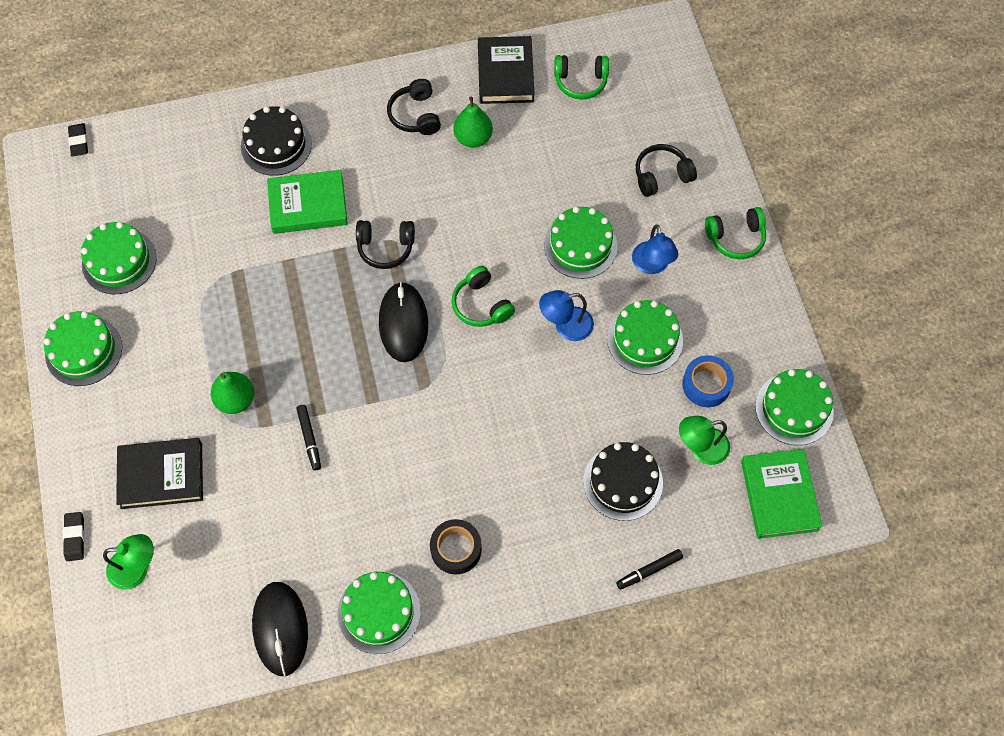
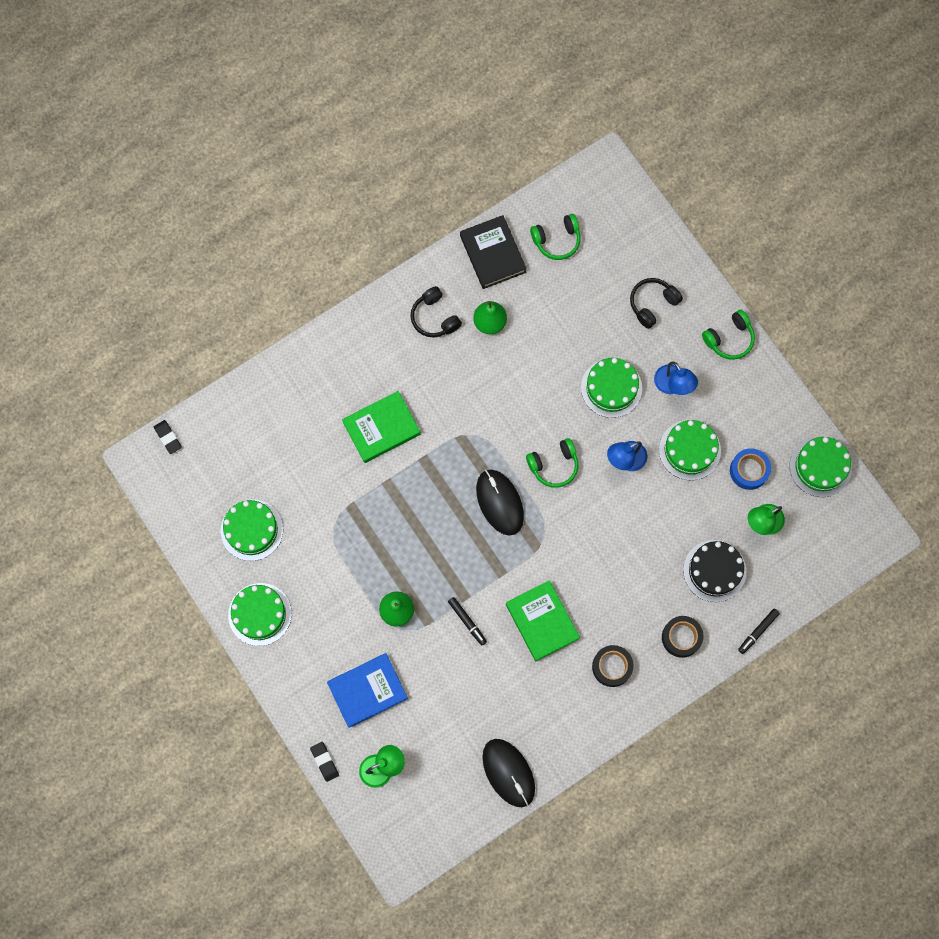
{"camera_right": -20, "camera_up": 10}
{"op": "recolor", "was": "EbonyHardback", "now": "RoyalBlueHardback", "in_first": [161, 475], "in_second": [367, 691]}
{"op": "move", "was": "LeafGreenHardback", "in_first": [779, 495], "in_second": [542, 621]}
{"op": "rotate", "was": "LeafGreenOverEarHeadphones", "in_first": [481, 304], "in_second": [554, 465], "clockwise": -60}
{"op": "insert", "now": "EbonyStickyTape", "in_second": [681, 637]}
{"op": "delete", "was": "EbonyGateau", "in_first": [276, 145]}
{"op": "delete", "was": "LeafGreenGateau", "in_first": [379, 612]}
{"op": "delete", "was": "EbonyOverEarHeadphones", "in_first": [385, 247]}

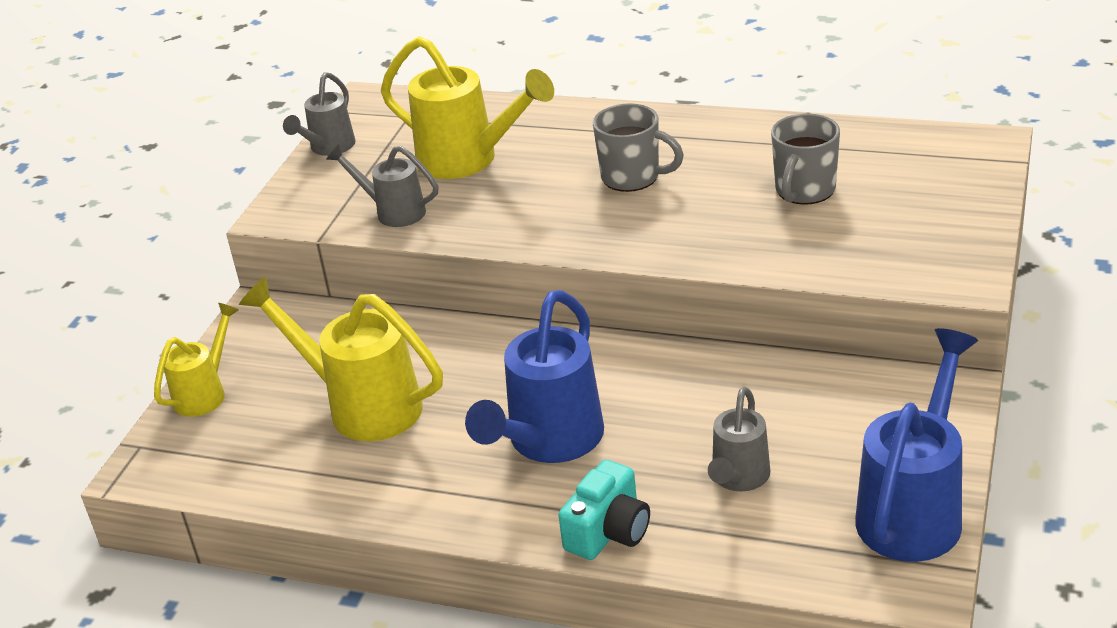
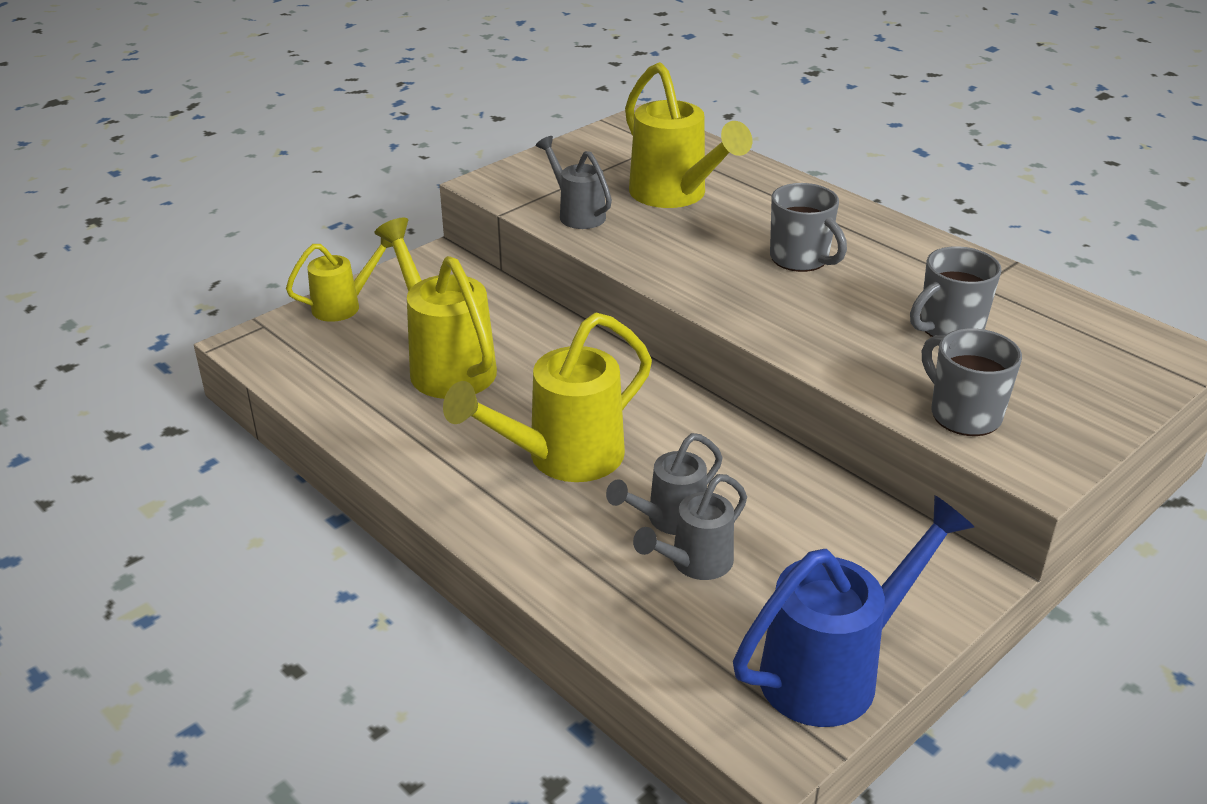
{"camera_right": 25, "camera_up": 0}
{"op": "recolor", "was": "RoyalBlueSprinklingCan", "now": "YellowSprinklingCan", "in_first": [548, 443], "in_second": [561, 459]}
{"op": "move", "was": "GraySprinklingCan", "in_first": [328, 148], "in_second": [668, 520]}
{"op": "insert", "now": "GrayTeaMug", "in_second": [963, 414]}
{"op": "delete", "was": "AquaCamera", "in_first": [608, 531]}

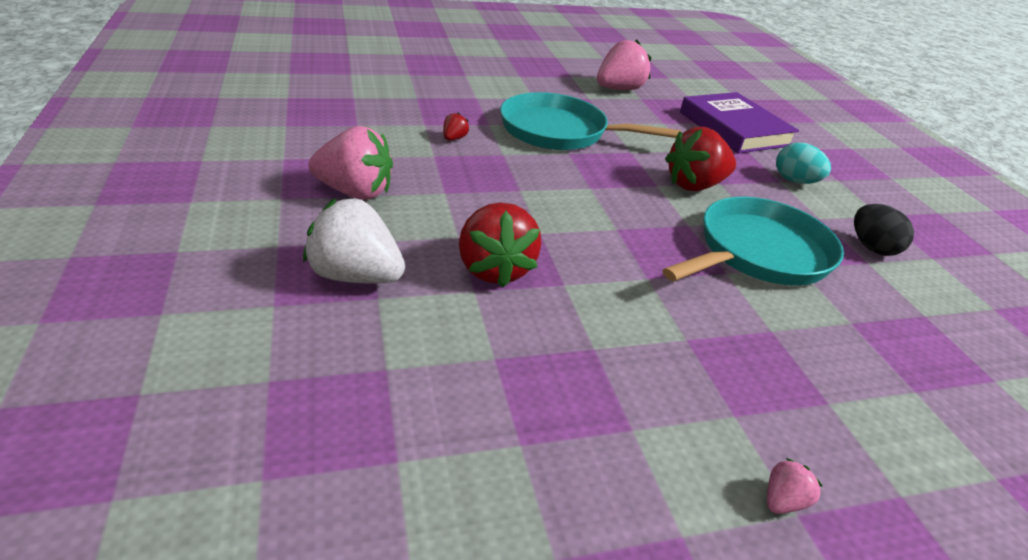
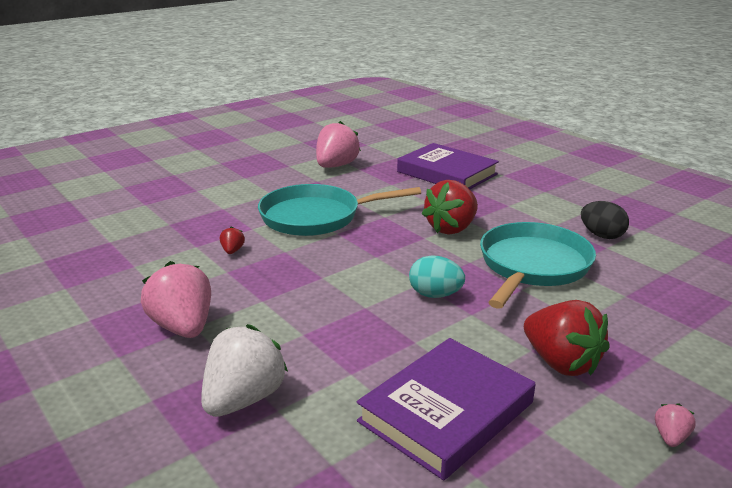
{"camera_right": -20, "camera_up": -10}
{"op": "rotate", "was": "RosePinkStrawberry", "in_first": [355, 192], "in_second": [183, 327], "clockwise": -105}
{"op": "rotate", "was": "SnowWhiteStrawberry", "in_first": [355, 276], "in_second": [244, 399], "clockwise": 120}
{"op": "insert", "now": "RoyalPurpleHardback", "in_second": [446, 412]}
{"op": "move", "was": "AquaEggShape", "in_first": [795, 181], "in_second": [435, 295]}
{"op": "move", "was": "ScarletStrawberry", "in_first": [494, 269], "in_second": [561, 363]}

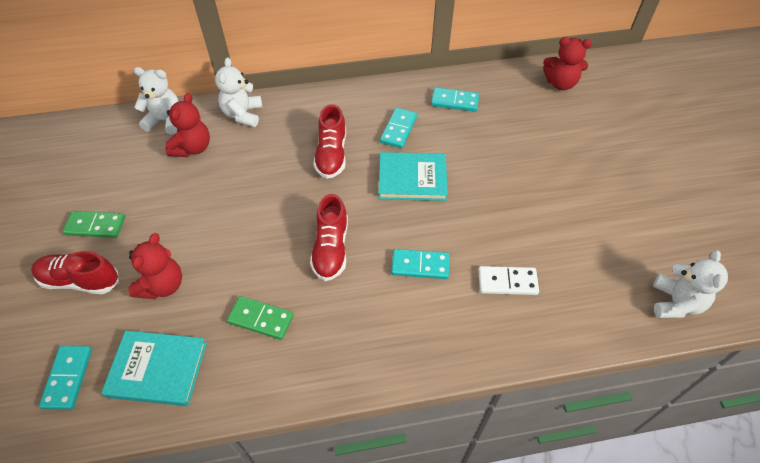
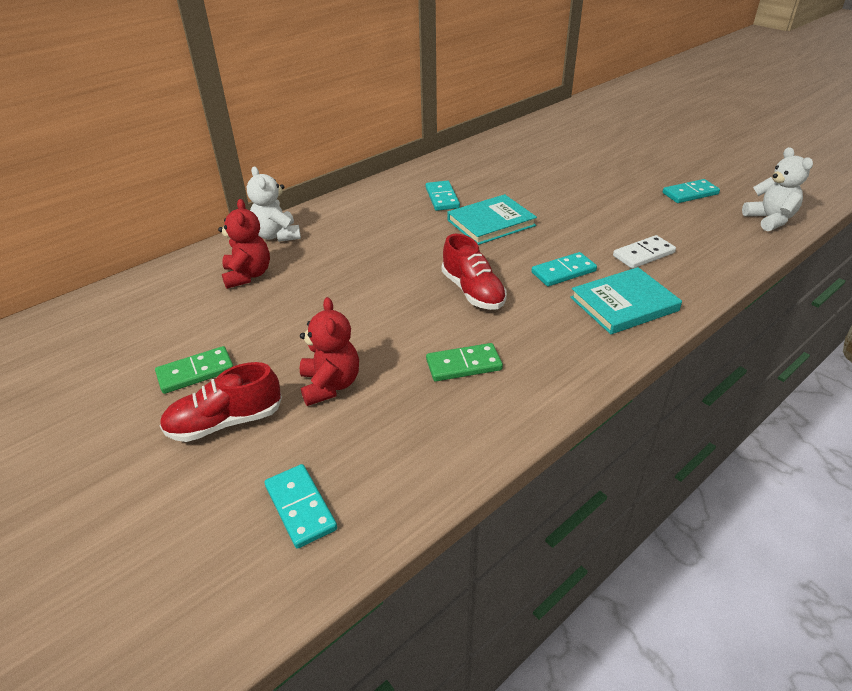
{"camera_right": -30, "camera_up": -15}
{"op": "move", "was": "AquaHardback", "in_first": [157, 369], "in_second": [624, 304]}
{"op": "move", "was": "AquaDominoTile", "in_first": [454, 101], "in_second": [690, 193]}
{"op": "delete", "was": "SnowWhiteTeddy", "in_first": [166, 121]}
{"op": "delete", "was": "ScarletShoe", "in_first": [331, 154]}
{"op": "delete", "was": "ScarletTeddy", "in_first": [560, 83]}

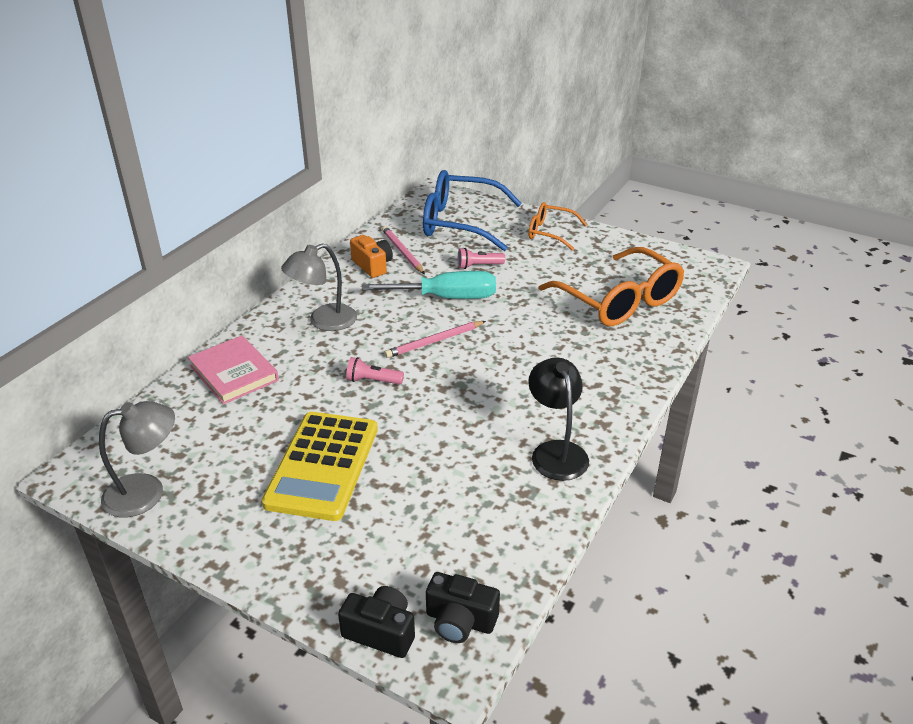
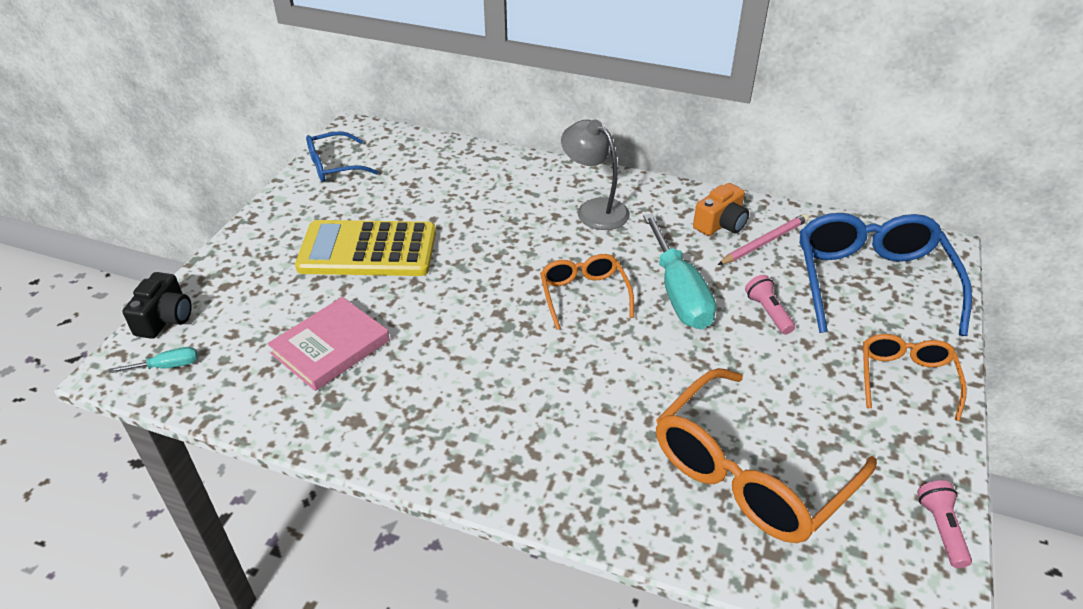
{"camera_right": 80, "camera_up": 5}
{"op": "replace", "was": "EbonyCamera", "now": "AquaScrewdriver", "in_first": [460, 620], "in_second": [167, 366]}
{"op": "move", "was": "RosePinkHardback", "in_first": [234, 373], "in_second": [330, 347]}
{"op": "replace", "was": "GrayLamp", "now": "RoyalBlueEyeglasses", "in_first": [146, 492], "in_second": [334, 166]}
{"op": "replace", "was": "RosePinkPencil", "now": "BrightOrangeEyeglasses", "in_first": [434, 341], "in_second": [584, 295]}
{"op": "move", "was": "RosePinkTorch", "in_first": [373, 381], "in_second": [941, 529]}
{"op": "delete", "was": "EbonyLamp", "in_first": [556, 451]}

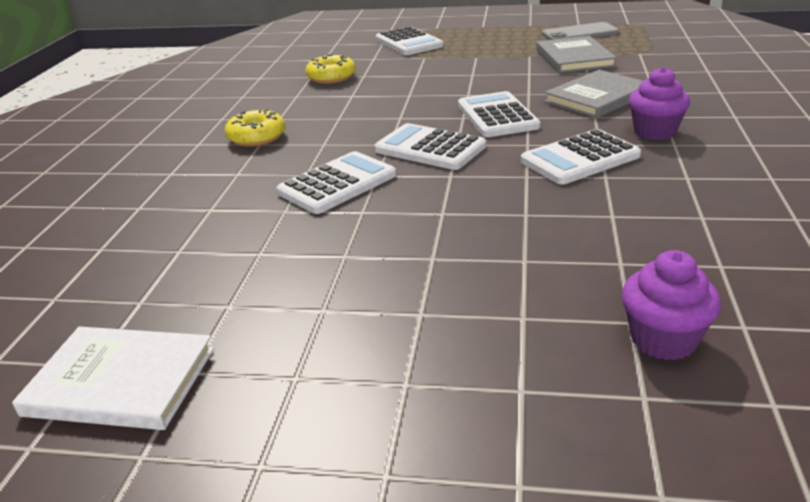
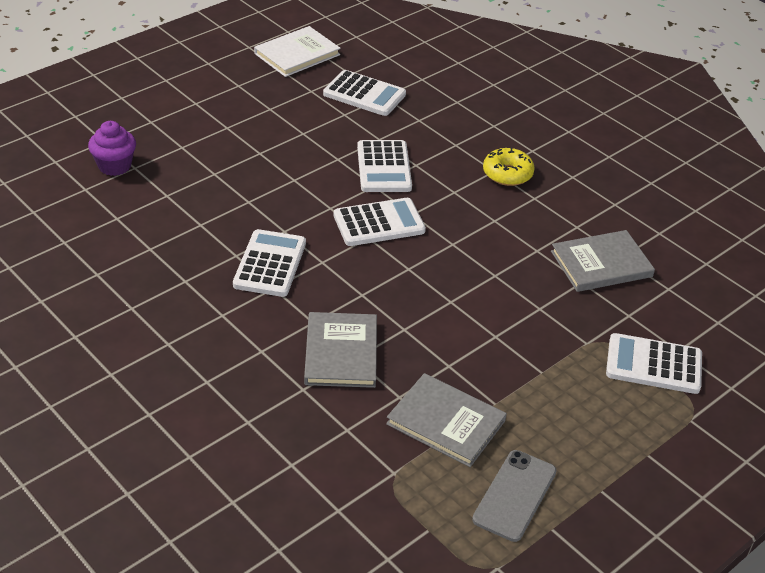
{"camera_right": 125, "camera_up": 10}
{"op": "move", "was": "SnowWhiteAddingMachine", "in_first": [497, 116], "in_second": [364, 94]}
{"op": "replace", "was": "YellowGlazedDonut", "now": "GrayHardback", "in_first": [331, 77], "in_second": [601, 264]}
{"op": "delete", "was": "RoyalPurpleMuffin", "in_first": [655, 132]}

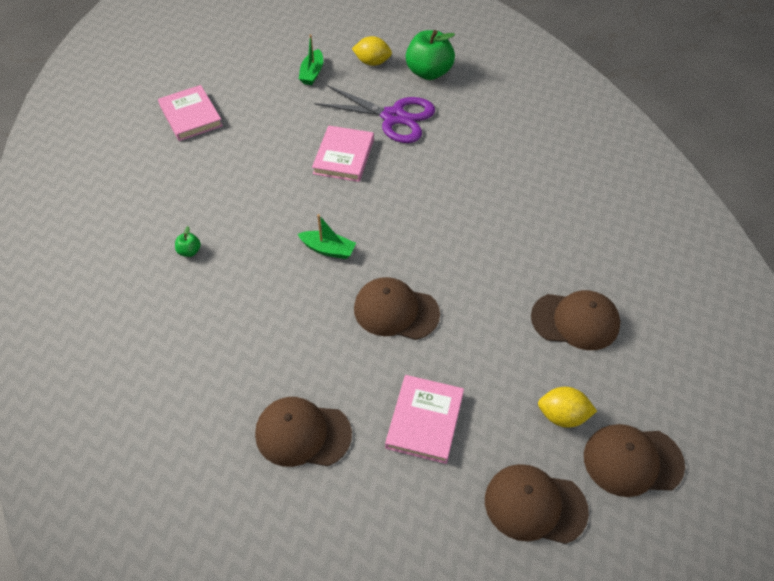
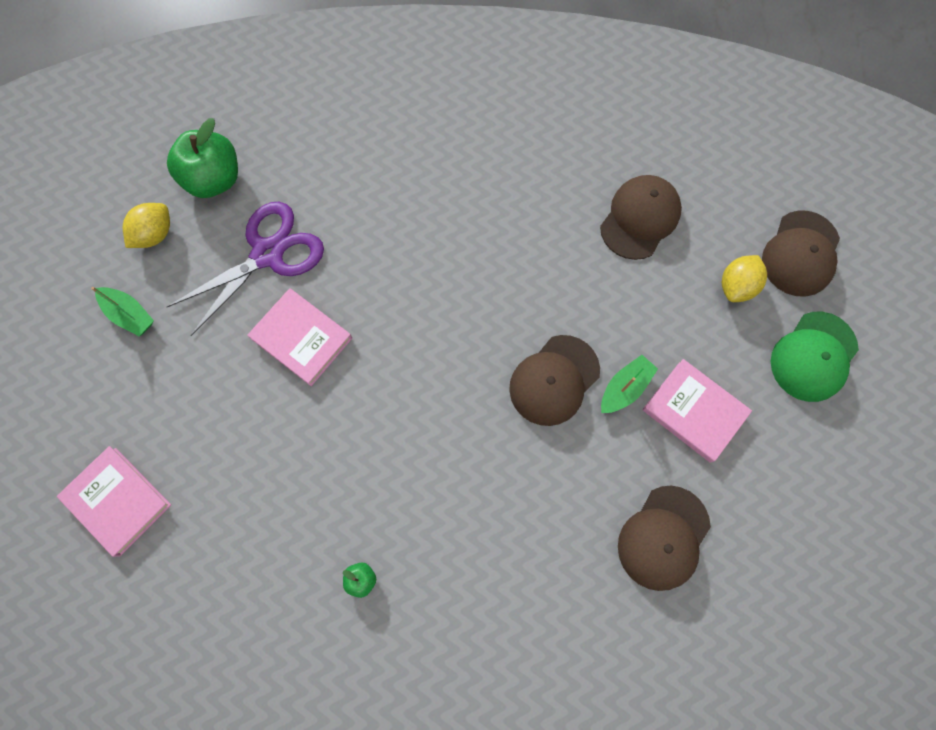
{"camera_right": -65, "camera_up": 20}
{"op": "rotate", "was": "RosePinkHardback", "in_first": [191, 116], "in_second": [118, 501], "clockwise": 45}
{"op": "move", "was": "LeafGreenBoat", "in_first": [328, 249], "in_second": [624, 388]}
{"op": "recolor", "was": "DarkBrownCap", "now": "LeafGreenCap", "in_first": [535, 505], "in_second": [813, 356]}

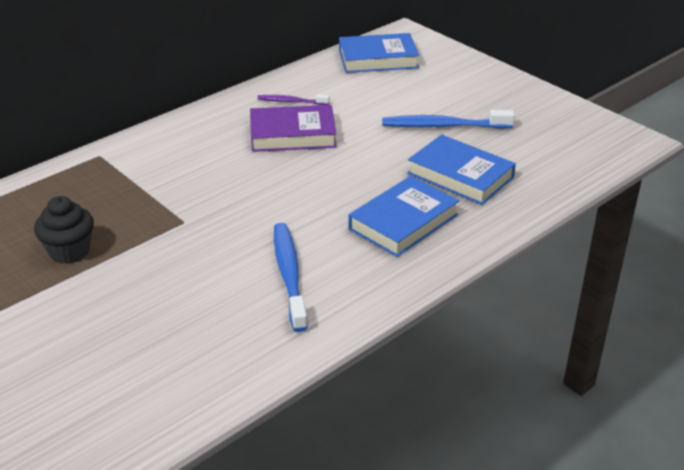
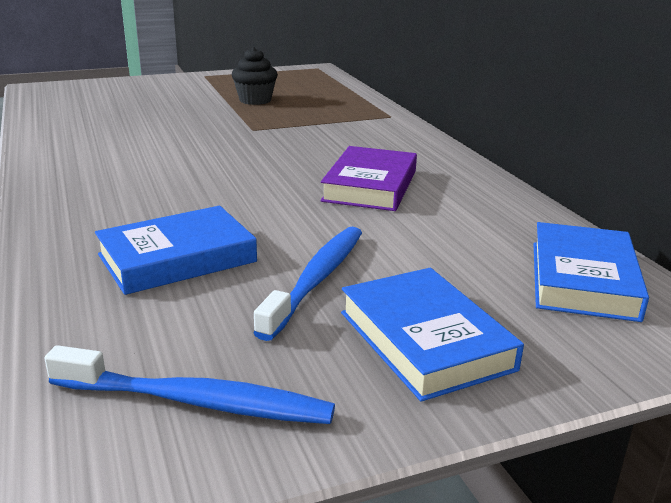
{"camera_right": 110, "camera_up": -10}
{"op": "move", "was": "RoyalBlueDentalBrush", "in_first": [289, 275], "in_second": [196, 401]}
{"op": "move", "was": "RoyalBlueHardback", "in_first": [403, 222], "in_second": [425, 340]}
{"op": "delete", "was": "RoyalPurpleDentalBrush", "in_first": [291, 101]}

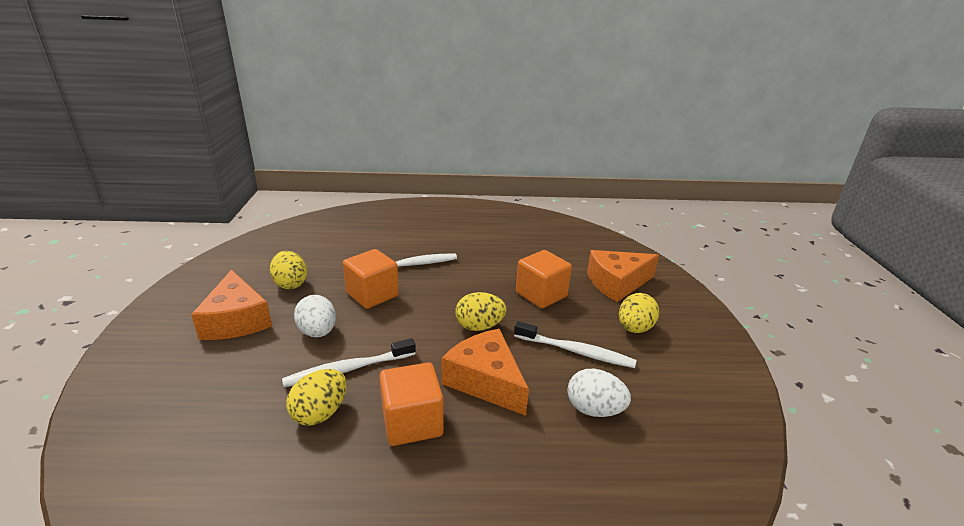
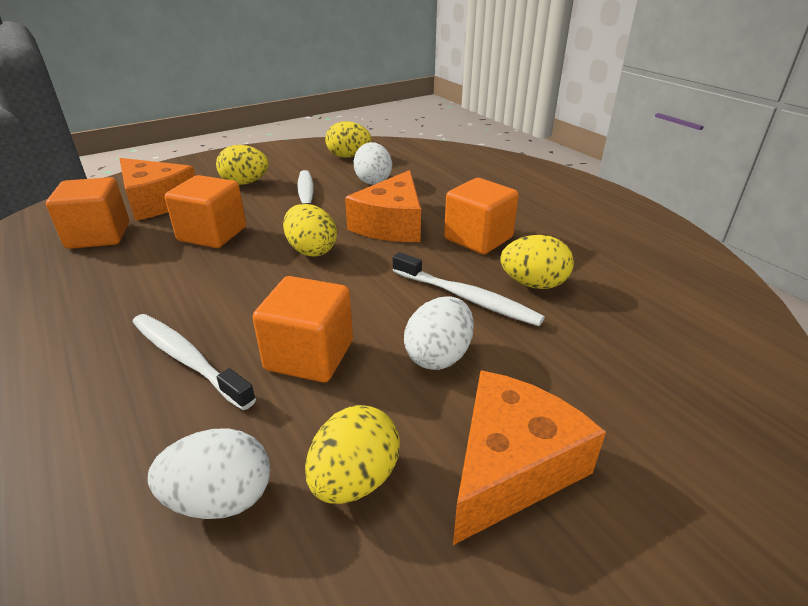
{"camera_right": -120, "camera_up": 5}
{"op": "insert", "now": "BrightOrangeBlock", "in_second": [99, 235]}
{"op": "insert", "now": "SnowWhiteEggShape", "in_second": [221, 499]}
{"op": "insert", "now": "YellowEggShape", "in_second": [348, 156]}

